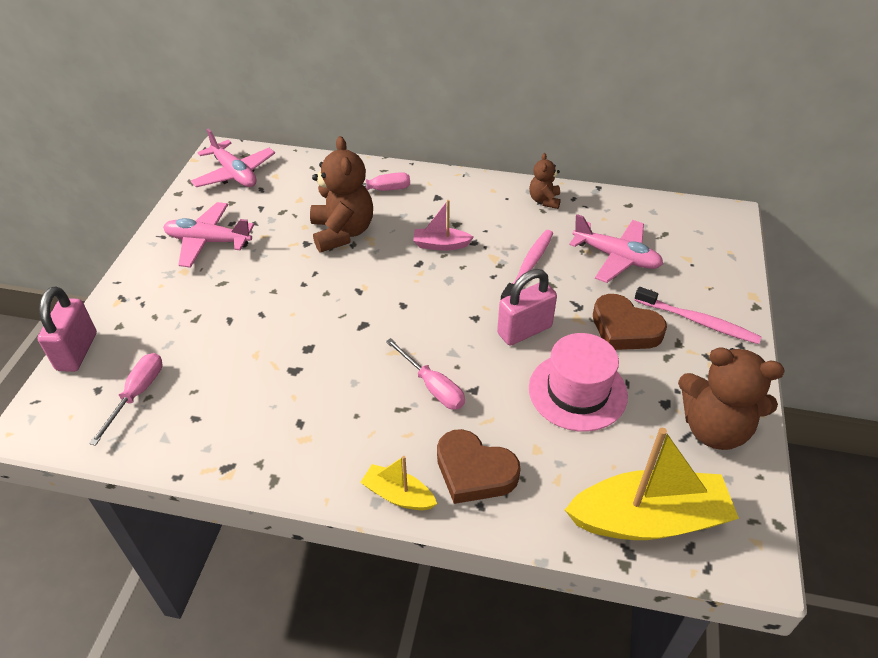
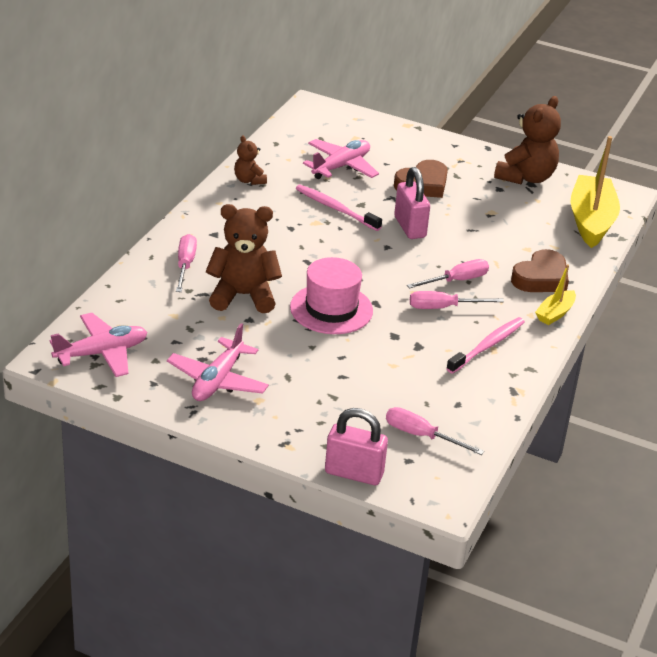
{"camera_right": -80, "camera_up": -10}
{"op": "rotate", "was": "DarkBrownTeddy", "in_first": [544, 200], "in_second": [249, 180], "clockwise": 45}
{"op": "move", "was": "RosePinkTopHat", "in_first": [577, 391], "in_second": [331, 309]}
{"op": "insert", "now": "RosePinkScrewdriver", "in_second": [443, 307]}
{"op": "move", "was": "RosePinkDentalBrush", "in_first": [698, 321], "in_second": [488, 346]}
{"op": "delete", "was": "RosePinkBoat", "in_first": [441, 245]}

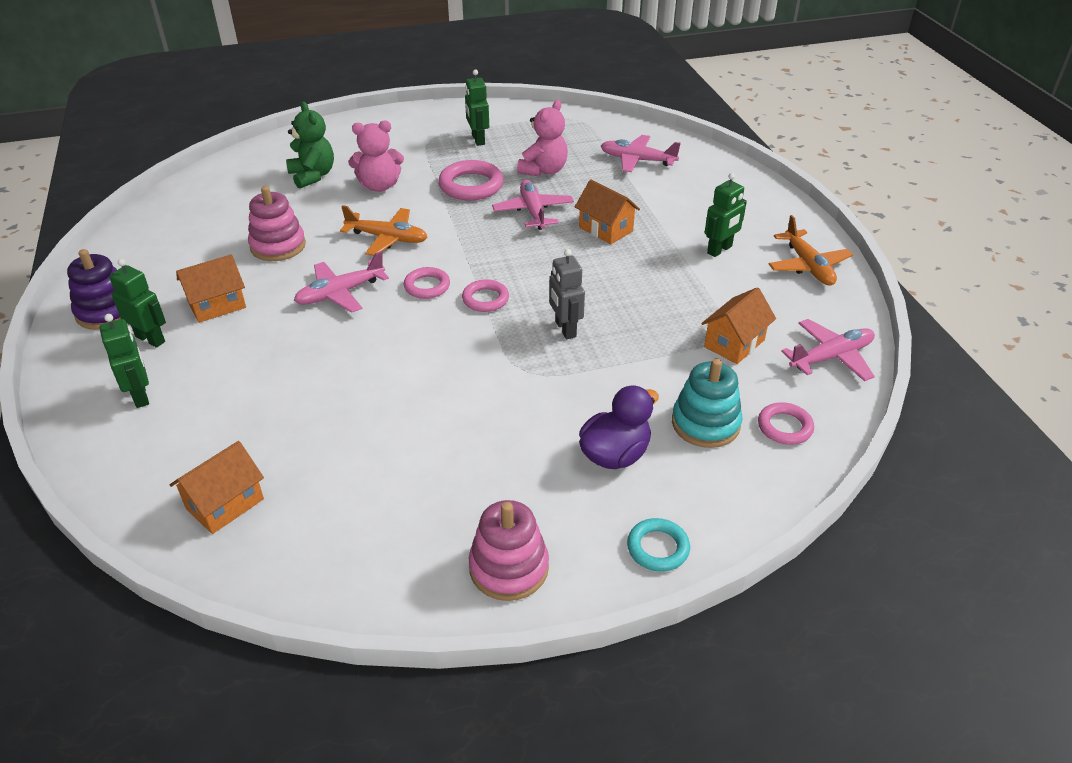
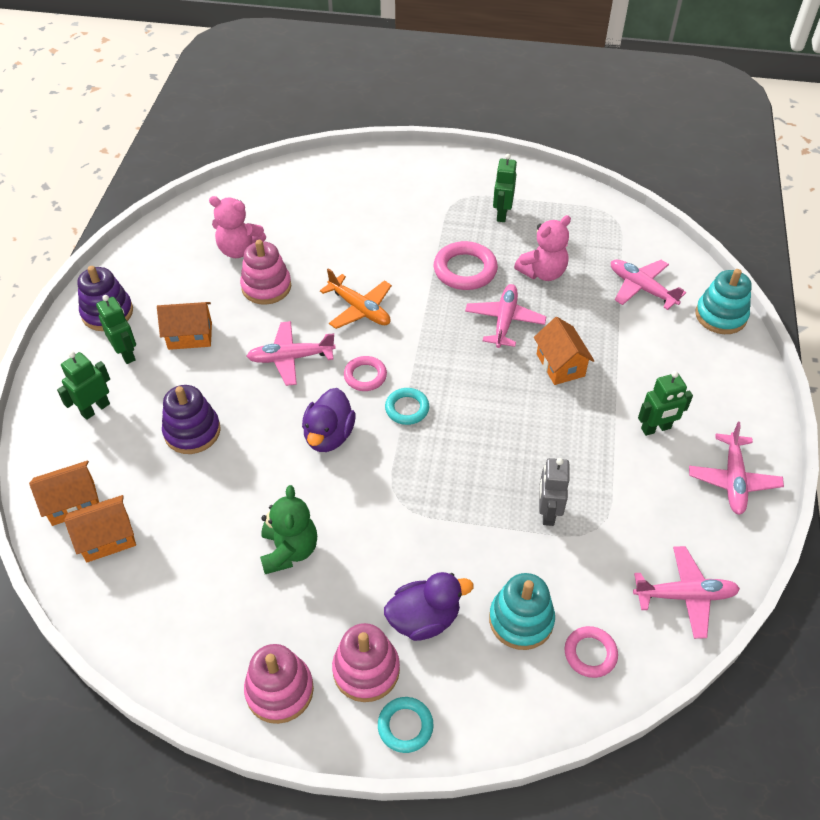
{"camera_right": 25, "camera_up": 10}
{"op": "move", "was": "BrightOrangeCottage", "in_first": [734, 343], "in_second": [73, 503]}
{"op": "rotate", "was": "LeafGreenRobotFigure", "in_first": [141, 396], "in_second": [95, 409], "clockwise": -135}
{"op": "insert", "now": "RoyalPurpleStackingToy", "in_second": [192, 431]}
{"op": "move", "was": "RosePinkTeddy", "in_first": [379, 186], "in_second": [239, 249]}
{"op": "move", "was": "LeafGreenTeddy", "in_first": [313, 176], "in_second": [289, 550]}
{"op": "insert", "now": "RoyalPurpleToyDuck", "in_second": [329, 436]}
{"op": "insert", "now": "RosePinkStackingToy", "in_second": [366, 670]}
{"op": "recolor", "was": "RosePinkTorus", "now": "AquaTorus", "in_first": [485, 299], "in_second": [407, 408]}
{"op": "move", "was": "GrayRobotFigure", "in_first": [565, 329], "in_second": [547, 512]}
{"op": "recolor", "was": "BrightOrangeToyPlane", "now": "RosePinkToyPlane", "in_first": [808, 266], "in_second": [733, 480]}
{"op": "insert", "now": "AquaStackingToy", "in_second": [720, 316]}

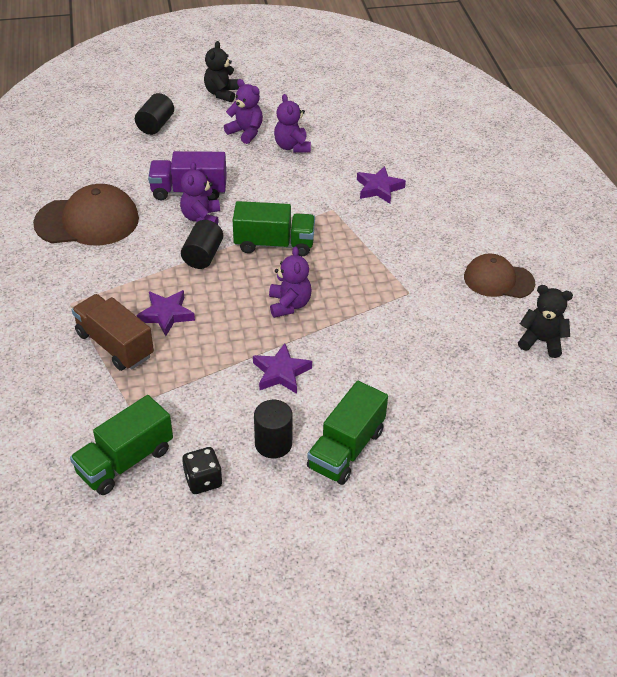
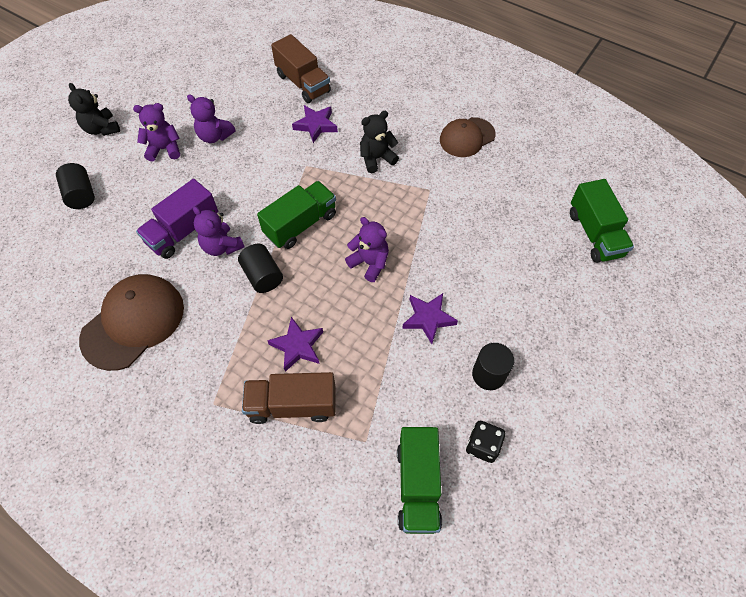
{"camera_right": -45, "camera_up": 15}
{"op": "insert", "now": "DarkBrownToyTruck", "in_second": [303, 83]}
{"op": "move", "was": "EbonyTeddy", "in_first": [541, 341], "in_second": [377, 158]}
{"op": "move", "was": "LeafGreenToyTruck", "in_first": [346, 449], "in_second": [595, 234]}

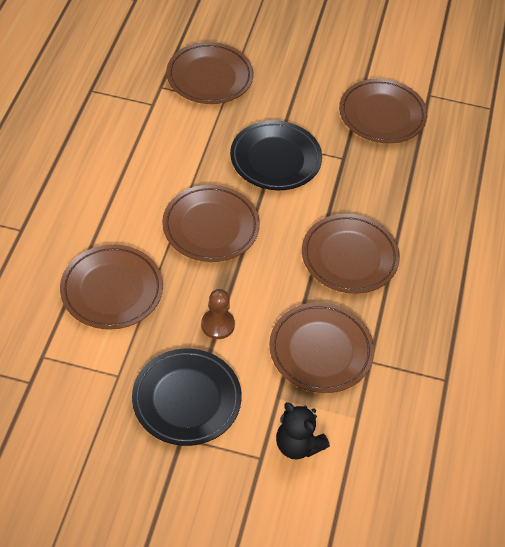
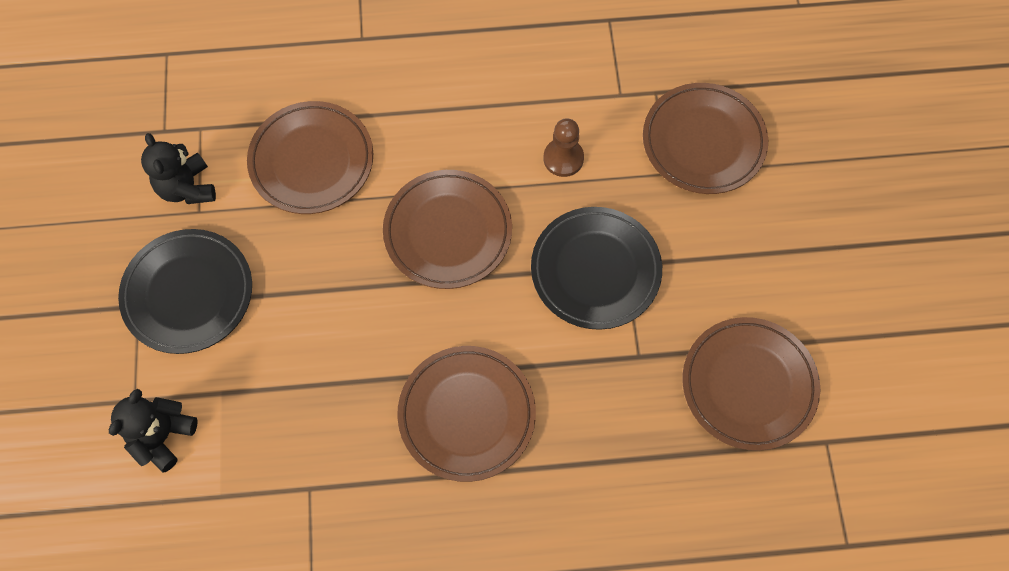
{"camera_right": 75, "camera_up": 15}
{"op": "insert", "now": "EbonyTeddy", "in_second": [187, 188]}
{"op": "move", "was": "DarkBrownGamePawn", "in_first": [217, 325], "in_second": [563, 158]}
{"op": "delete", "was": "DarkBrownPlate", "in_first": [320, 350]}

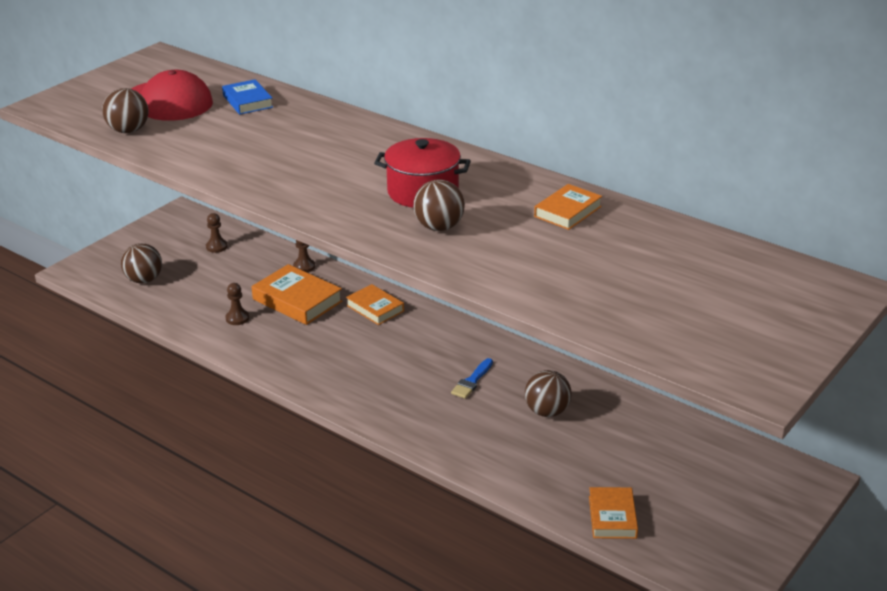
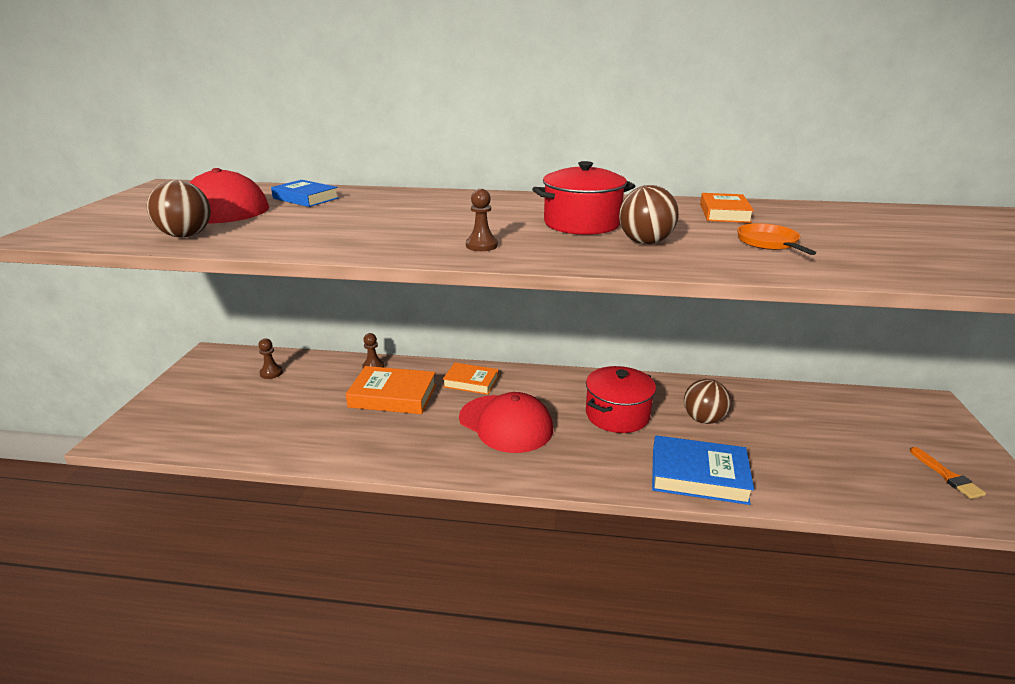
{"camera_right": -30, "camera_up": -5}
{"op": "insert", "now": "ScarletCap", "in_second": [506, 423]}
{"op": "move", "was": "DarkBrownGamePawn", "in_first": [237, 318], "in_second": [481, 245]}
{"op": "replace", "was": "RoyalBluePaintBrush", "now": "ScarletCookingPot", "in_first": [472, 381], "in_second": [617, 415]}
{"op": "insert", "now": "RoyalBlueHardback", "in_second": [698, 475]}
{"op": "insert", "now": "BrightOrangeFryingPan", "in_second": [769, 243]}
{"op": "insert", "now": "BrightOrangePaintBrush", "in_second": [947, 476]}
{"op": "delete", "was": "DarkBrownSphere", "in_first": [144, 280]}
{"op": "delete", "was": "BrightOrangeHardback", "in_first": [612, 517]}

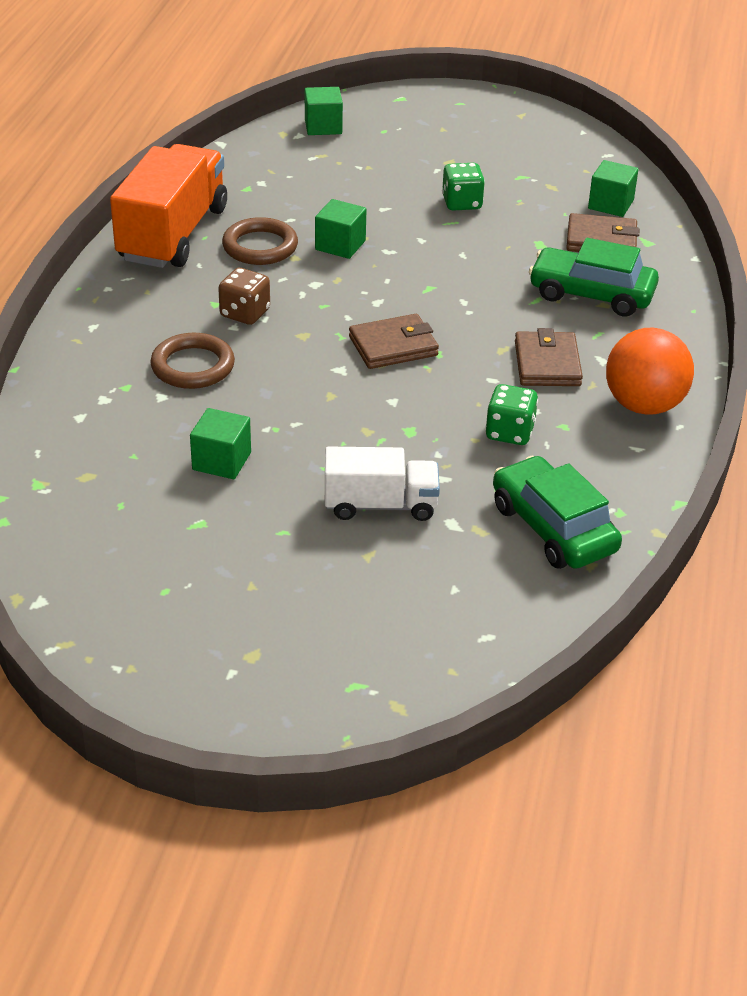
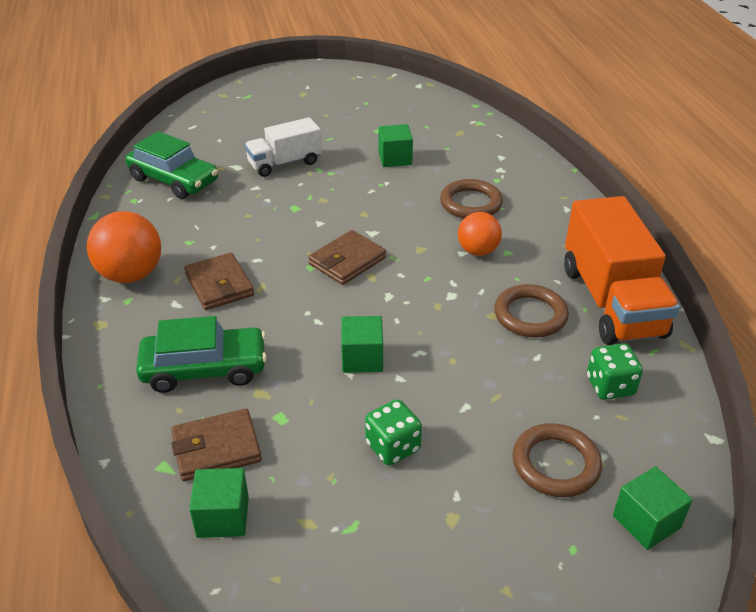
{"camera_right": 155, "camera_up": 0}
{"op": "move", "was": "LeafGreenBlock", "in_first": [340, 245], "in_second": [362, 358]}
{"op": "replace", "was": "DarkBrownDice", "now": "BrightOrangeSphere", "in_first": [245, 313], "in_second": [477, 251]}
{"op": "insert", "now": "DarkBrownTorus", "in_second": [555, 464]}
{"op": "move", "was": "LeafGreenDice", "in_first": [509, 432], "in_second": [610, 386]}

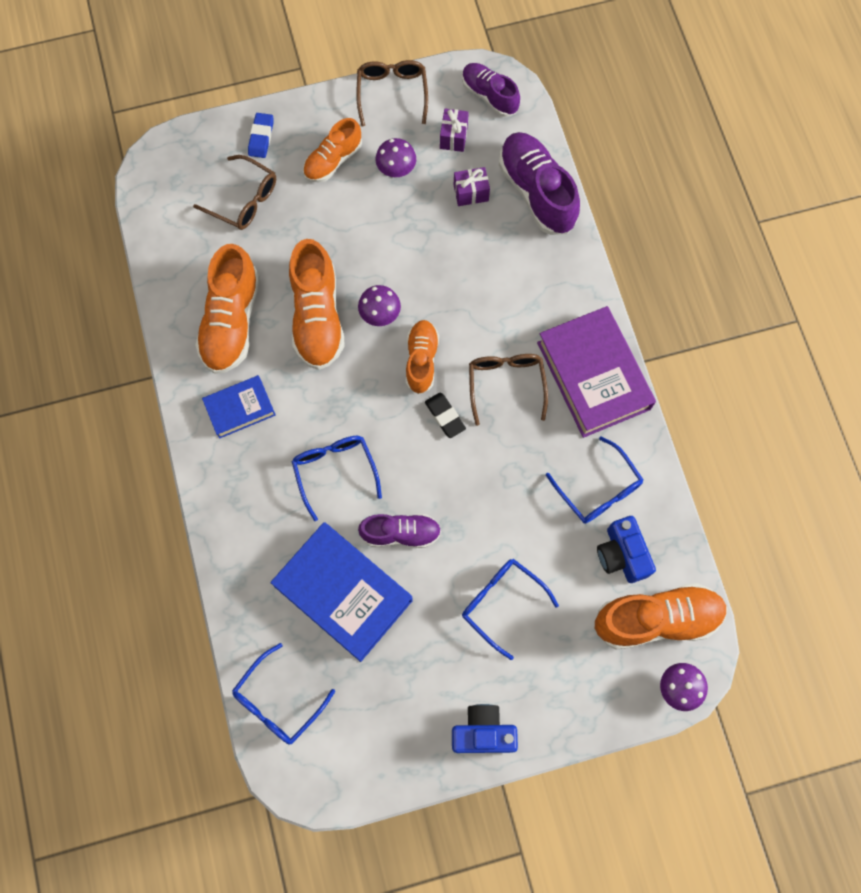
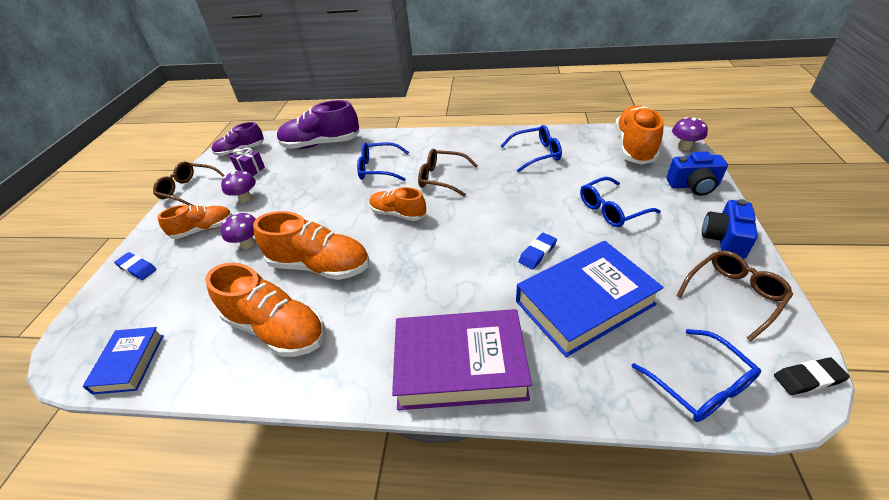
{"camera_right": -65, "camera_up": -30}
{"op": "move", "was": "RoyalBlueHardback", "in_first": [240, 409], "in_second": [129, 363]}
{"op": "rotate", "was": "BrightOrangeShoe", "in_first": [333, 160], "in_second": [203, 229], "clockwise": -90}
{"op": "move", "was": "RoyalPurpleMushroom", "in_first": [380, 315], "in_second": [248, 244]}
{"op": "move", "was": "RoyalBlueEyeglasses", "in_first": [335, 471], "in_second": [378, 168]}
{"op": "move", "was": "RoyalPurpleHardback", "in_first": [593, 375], "in_second": [460, 365]}
{"op": "replace", "was": "RoyalPurpleShoe", "now": "RoyalBluePencilEraser", "in_first": [400, 533], "in_second": [537, 253]}
{"op": "move", "was": "RoyalBlueCamera", "in_first": [622, 554], "in_second": [693, 185]}
{"op": "move", "was": "DarkBrownEyeglasses", "in_first": [244, 200], "in_second": [733, 295]}
{"op": "move", "was": "EbonyPencilEraser", "in_first": [445, 416], "in_second": [808, 378]}
{"op": "delete", "was": "RoyalPurplePresent", "in_first": [471, 193]}

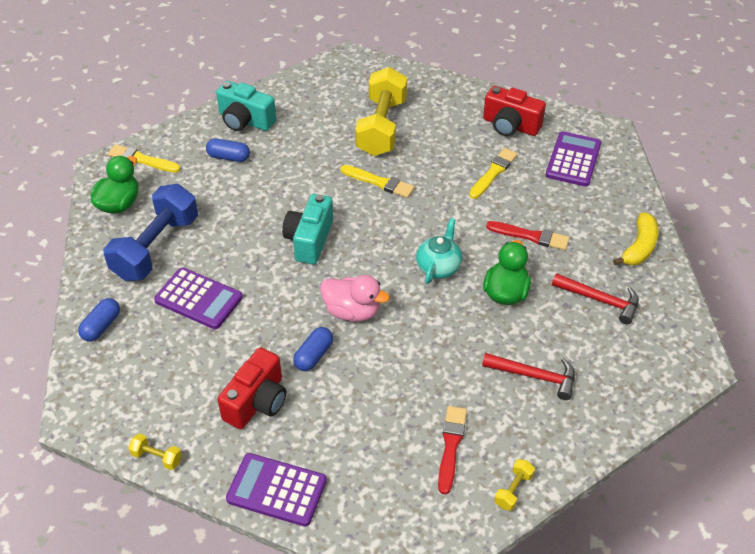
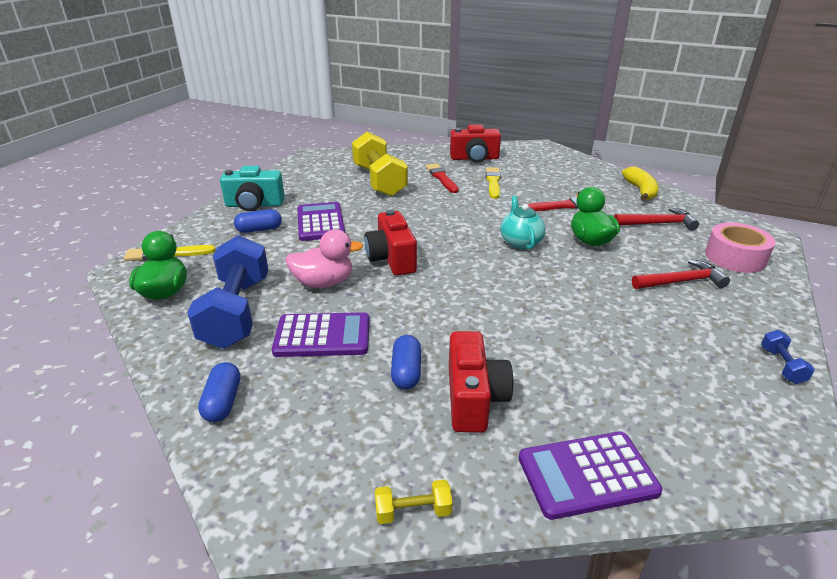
{"camera_right": -30, "camera_up": -15}
{"op": "move", "was": "RosePinkToyDuck", "in_first": [352, 311], "in_second": [324, 283]}
{"op": "move", "was": "RoyalPurpleAddingMachine", "in_first": [573, 160], "in_second": [320, 222]}
{"op": "recolor", "was": "AquaCamera", "now": "ScarletCamera", "in_first": [309, 240], "in_second": [392, 259]}
{"op": "move", "was": "RoyalBluePillShape", "in_first": [314, 355], "in_second": [406, 372]}
{"op": "move", "was": "ScarletPaintBrush", "in_first": [451, 446], "in_second": [441, 178]}
{"op": "insert", "now": "RosePinkStickyTape", "in_second": [735, 257]}
{"op": "recolor", "was": "YellowFreeWeight", "now": "RoyalBlueFreeWeight", "in_first": [513, 490], "in_second": [781, 365]}
{"op": "delete", "was": "YellowPaintBrush", "in_first": [379, 182]}

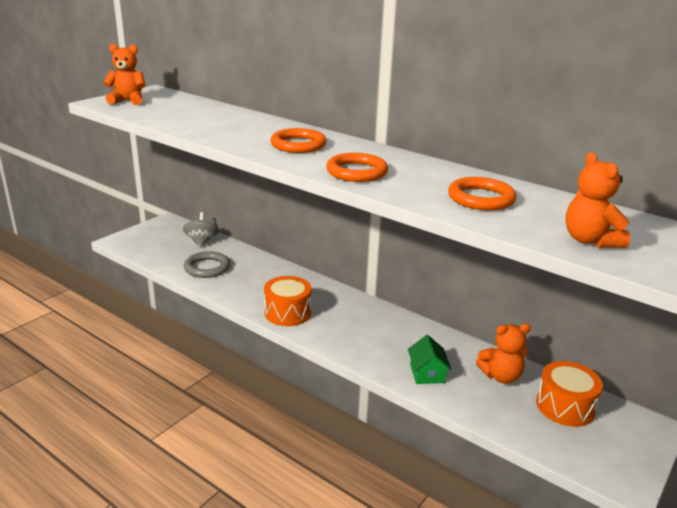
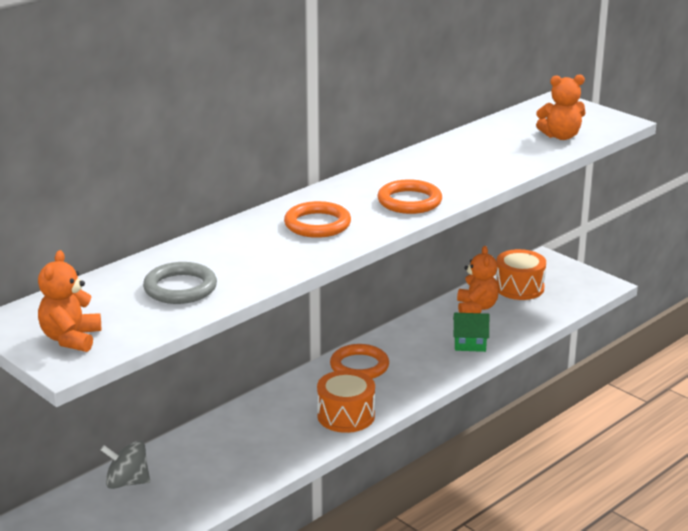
{"camera_right": -80, "camera_up": 0}
{"op": "move", "was": "GrayTorus", "in_first": [207, 268], "in_second": [180, 288]}
{"op": "move", "was": "BrightOrangeTorus", "in_first": [481, 198], "in_second": [359, 366]}

